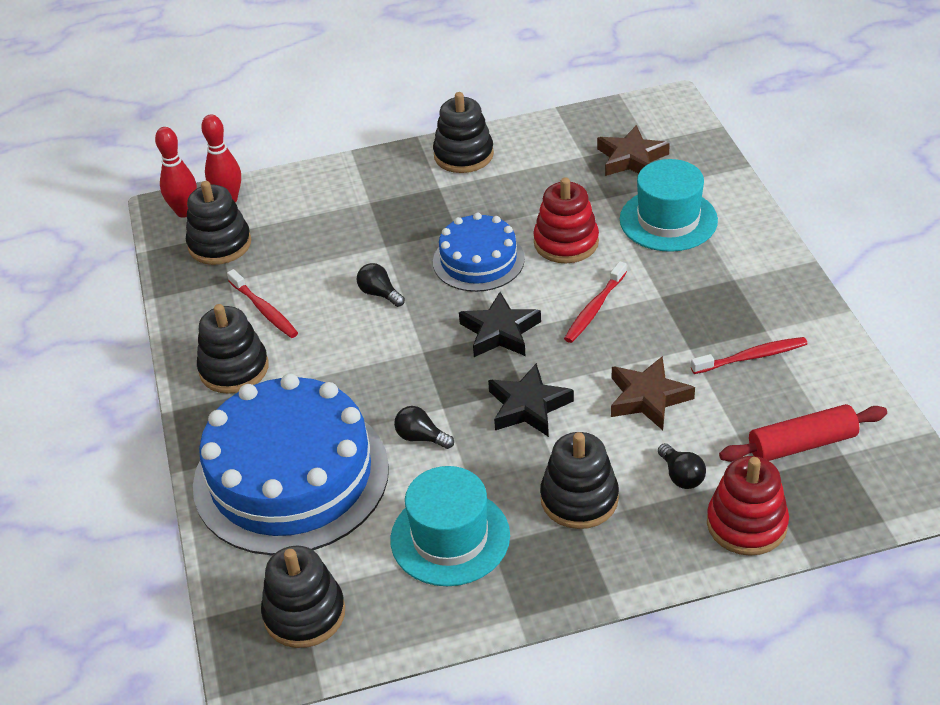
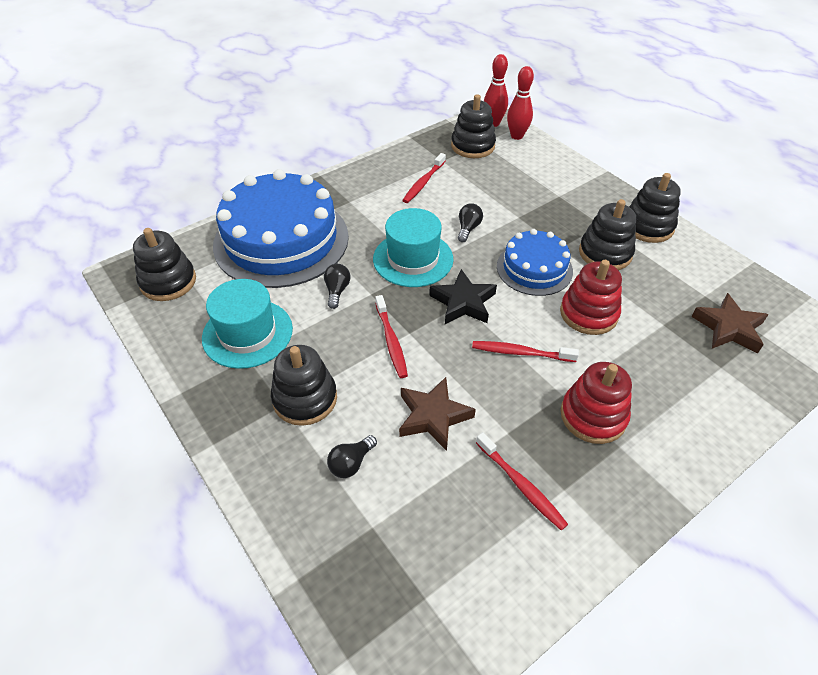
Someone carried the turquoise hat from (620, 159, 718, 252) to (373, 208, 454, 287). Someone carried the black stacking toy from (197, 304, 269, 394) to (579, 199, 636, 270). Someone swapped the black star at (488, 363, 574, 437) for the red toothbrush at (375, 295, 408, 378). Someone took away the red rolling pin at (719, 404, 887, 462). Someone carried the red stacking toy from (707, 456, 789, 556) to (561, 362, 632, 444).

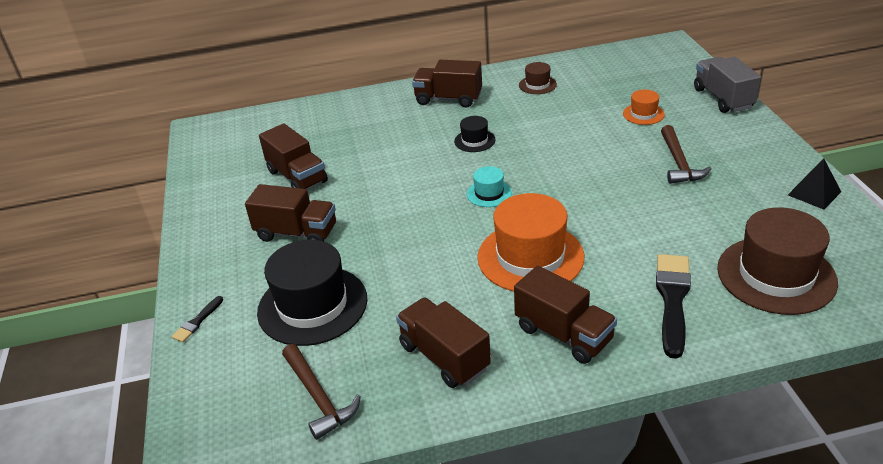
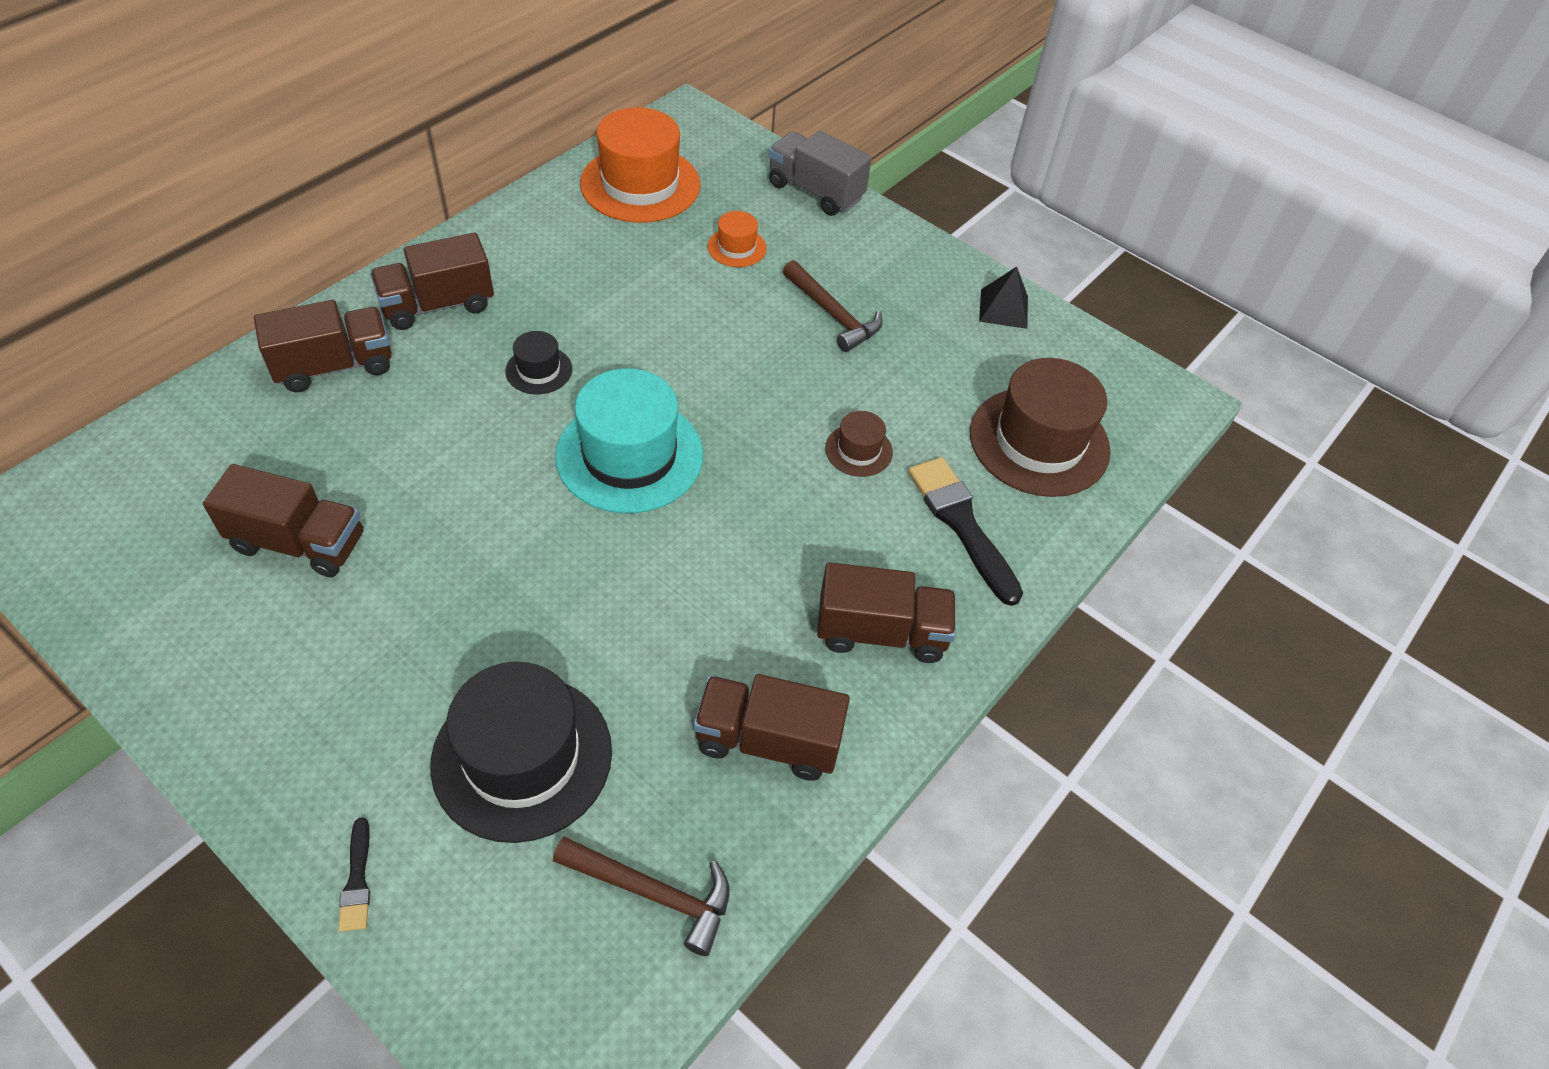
Someone carried the brown hat from (519, 62, 557, 94) to (825, 411, 893, 477). Someone scaled the turquoise hat at (467, 166, 512, 207) by 2.11. Someone carried the brown truck from (245, 184, 336, 242) to (254, 300, 392, 392). Someone carried the orange hat from (477, 193, 584, 291) to (580, 107, 700, 223).

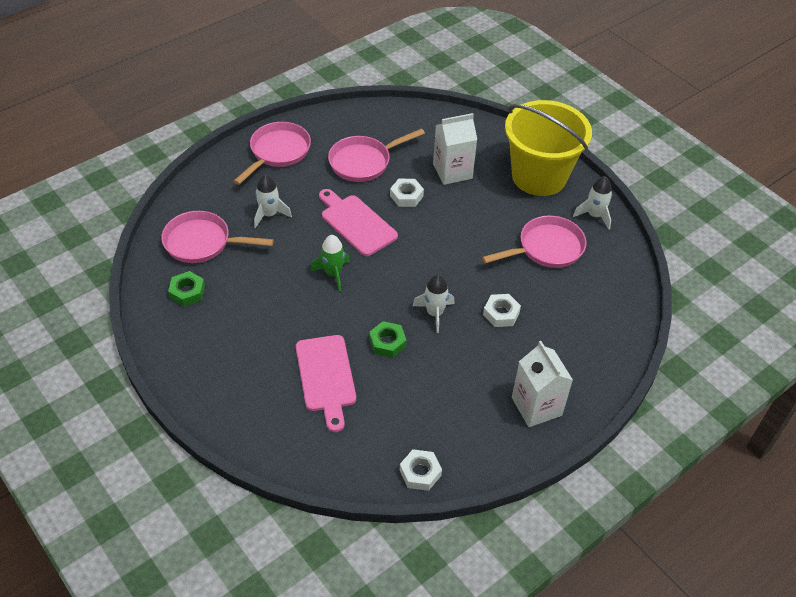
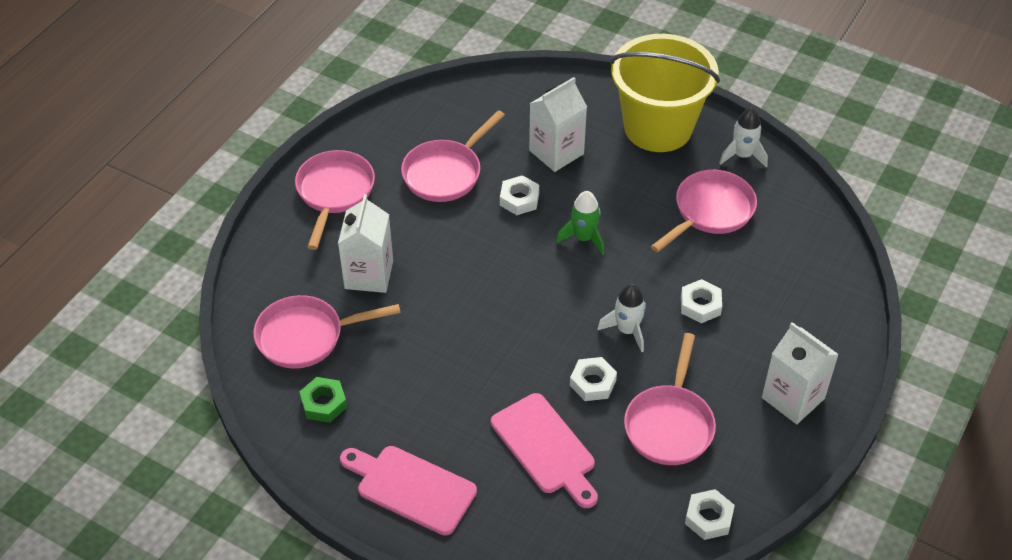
Someone swapped the white rocket at (254, 175, 292, 228) for the white carton at (338, 194, 393, 293). Someone carried the pink cutting board from (319, 189, 398, 256) to (340, 446, 477, 536). Someone carried the green rocket from (311, 235, 350, 292) to (556, 191, 604, 255). Someone repainted the green nut at (369, 321, 406, 358), which became the white nut at (570, 357, 617, 401). Someone put down the pink pan at (624, 333, 716, 465).

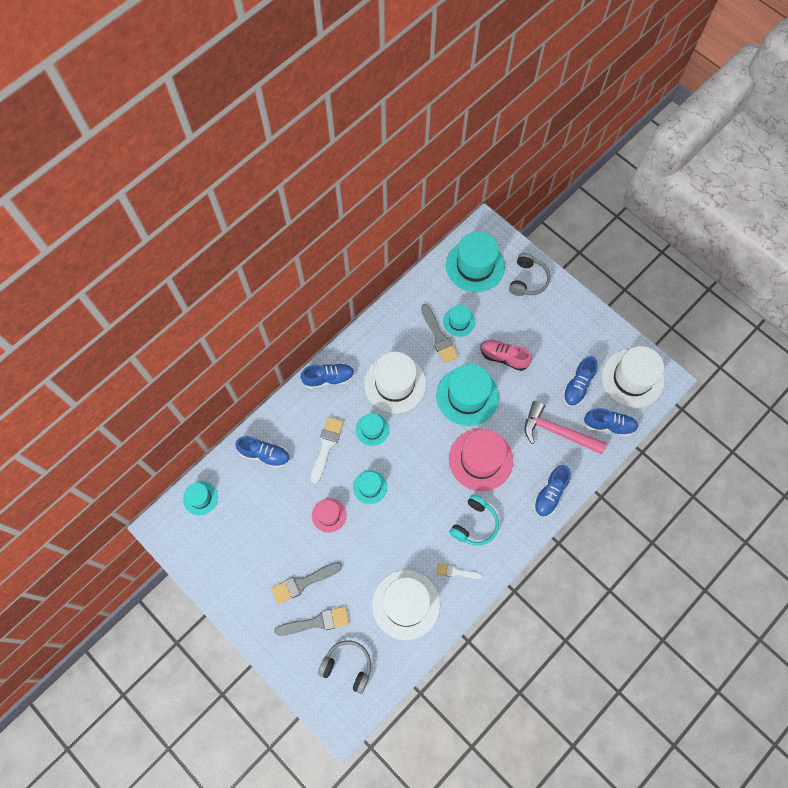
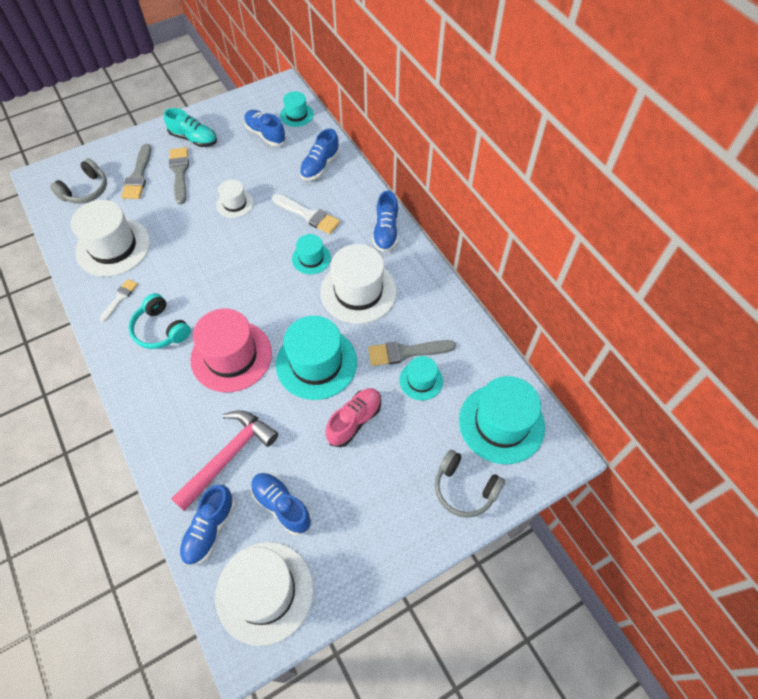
Someone carried the blue shoe from (534, 465, 571, 517) to (244, 110, 286, 146). Someone took away the turquoise hat at (353, 470, 387, 504). Someone repainted the pink hat at (312, 498, 347, 533), which became the white hat at (216, 180, 254, 218). Someone put down the turquoise shoe at (164, 108, 217, 147).

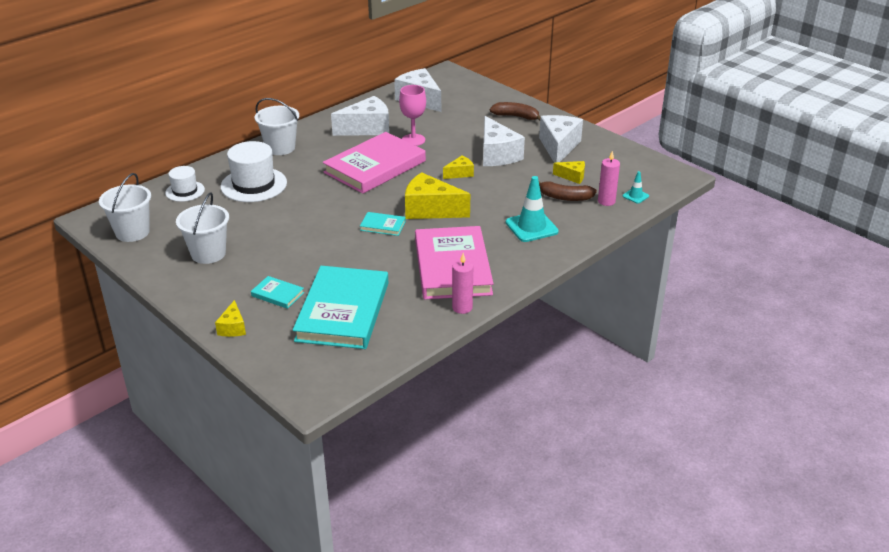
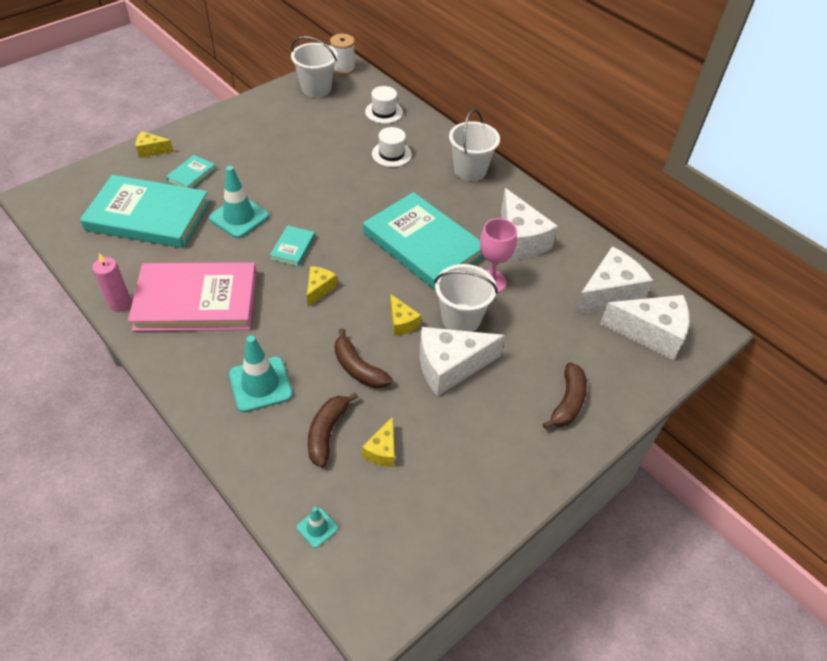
Someone carried the white cheese from (539, 115, 583, 163) to (600, 295, 689, 360). Someone repainted the pink book at (323, 132, 426, 194), which became the turquoise book at (363, 192, 483, 290). Someone scaled the white hat at (220, 141, 287, 202) by 0.58. Someone took away the pink candle at (598, 151, 620, 206). Someone scaled the yellow cheese at (405, 172, 470, 219) by 0.51. Someone carried the white bucket from (176, 192, 229, 264) to (434, 264, 498, 332). Someone put down the white spool at (330, 34, 355, 75). Someone put down the turquoise traffic cone at (209, 166, 269, 238). Someone put down the brown banana at (334, 328, 392, 388).

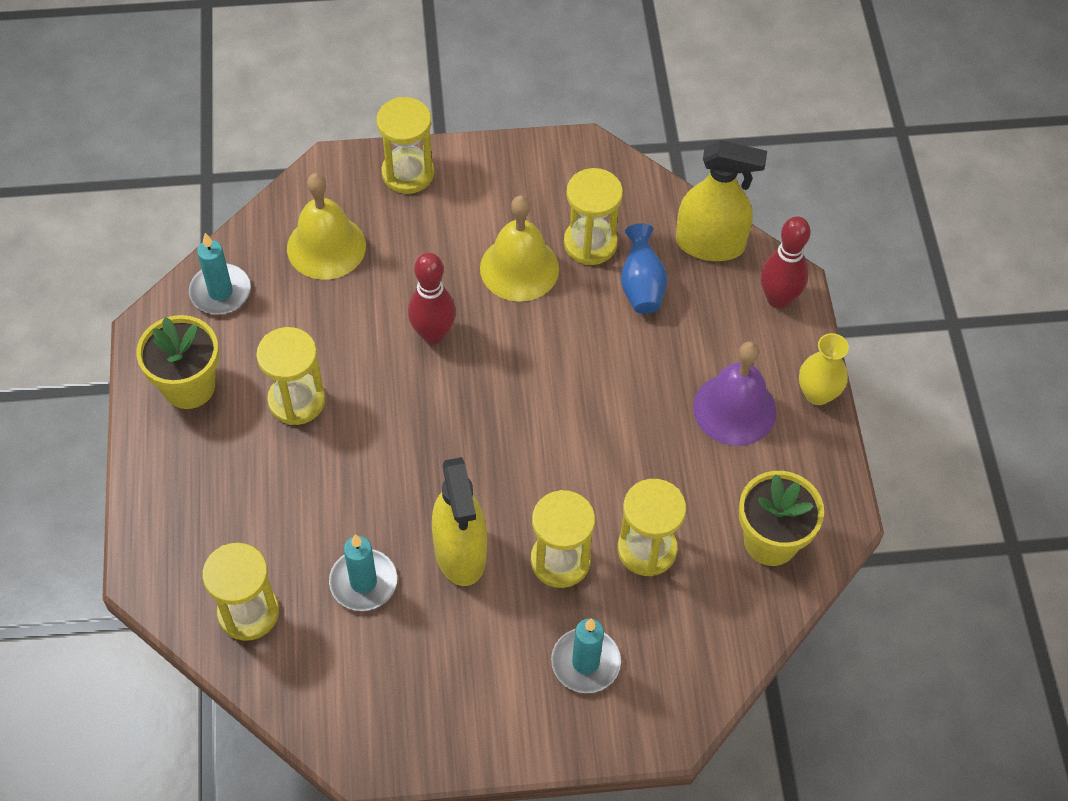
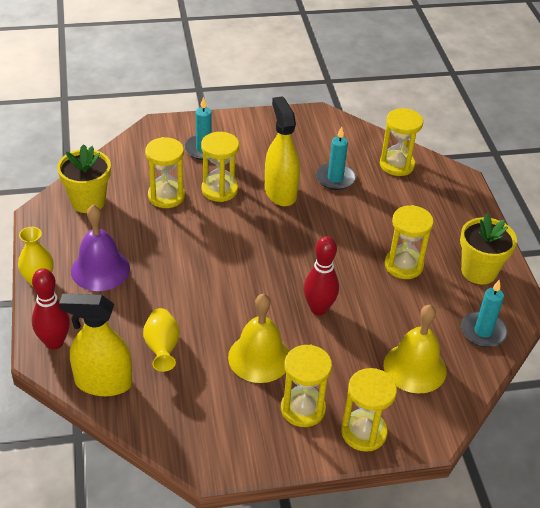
Someone carried the yellow hourglass from (564, 168, 623, 265) to (281, 345, 332, 427). Someone repainted the blue vase at (621, 223, 667, 314), which became the yellow vase at (143, 308, 180, 372).

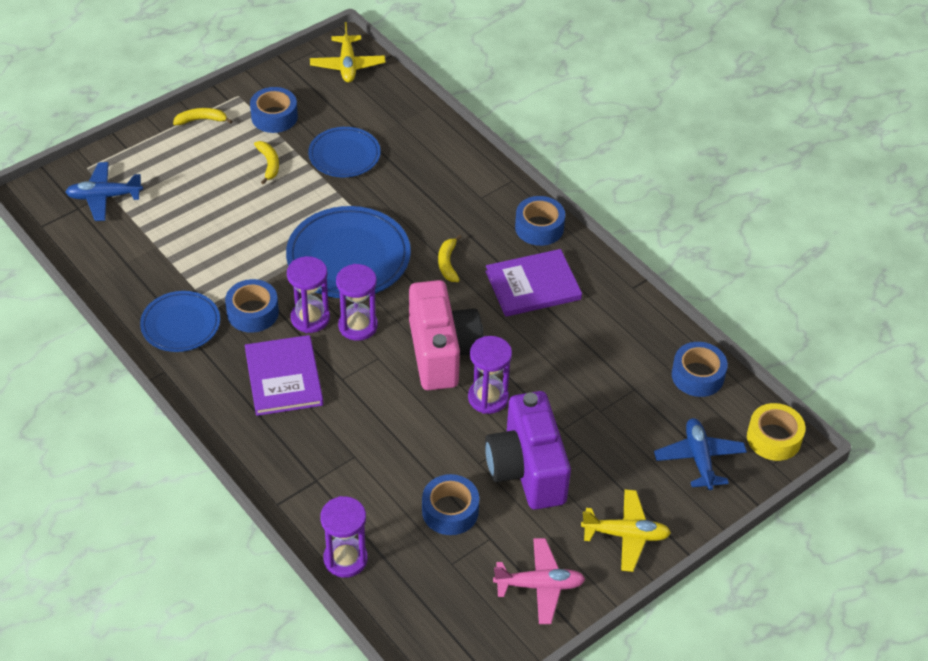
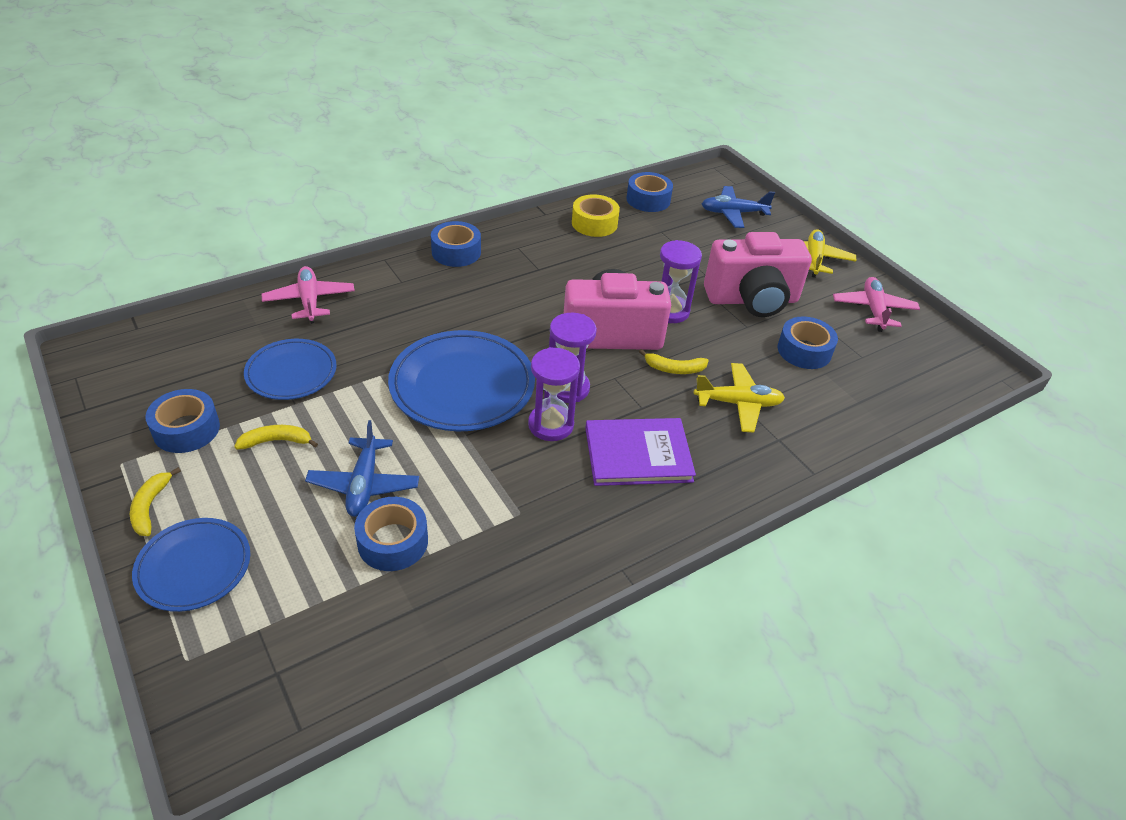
Someone carried the yellow plane from (310, 22, 385, 83) to (694, 363, 785, 433). Someone carried the blue plane from (66, 162, 143, 221) to (305, 420, 419, 517). Someone carried the yellow banana from (438, 235, 461, 282) to (639, 349, 709, 374). Someone took away the purple book at (485, 249, 582, 317). Someone carried the blue tape from (225, 279, 279, 333) to (354, 497, 428, 571). Someone carried the blue plate from (140, 291, 220, 352) to (132, 518, 250, 612). Someone repainted the purple camera at (485, 391, 571, 510), which became the pink camera at (704, 232, 812, 317). Someone carried the yellow tape from (747, 403, 805, 461) to (572, 194, 620, 237). Someone took away the purple hourglass at (320, 496, 368, 578). Someone put down the pink plane at (262, 266, 355, 324).

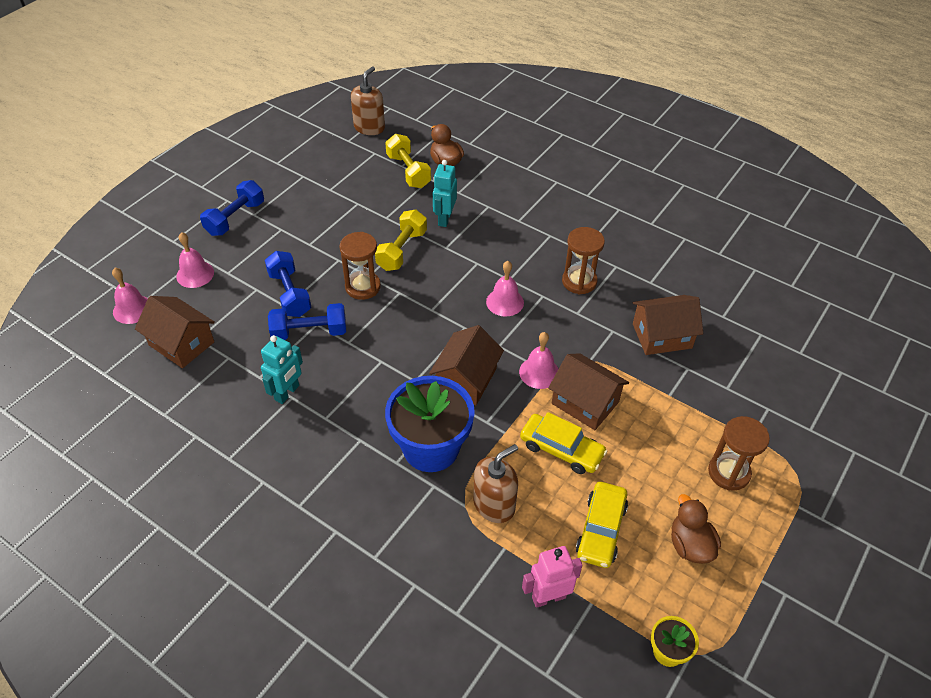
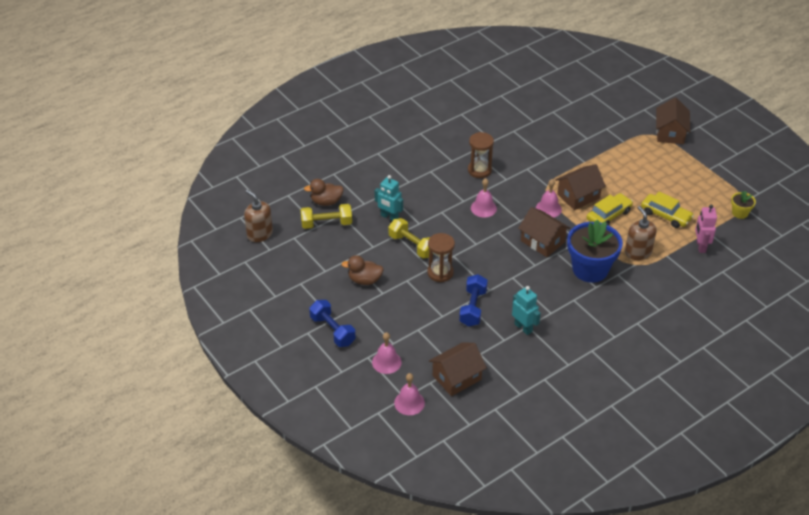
Someone took away the blue dumbbell at (265, 251, 311, 317). Someone carried the brown house from (633, 295, 703, 355) to (656, 98, 690, 144). Someone took away the brown hourglass at (708, 416, 770, 491). Someone carried the brown duck from (671, 494, 721, 564) to (342, 255, 384, 285).

